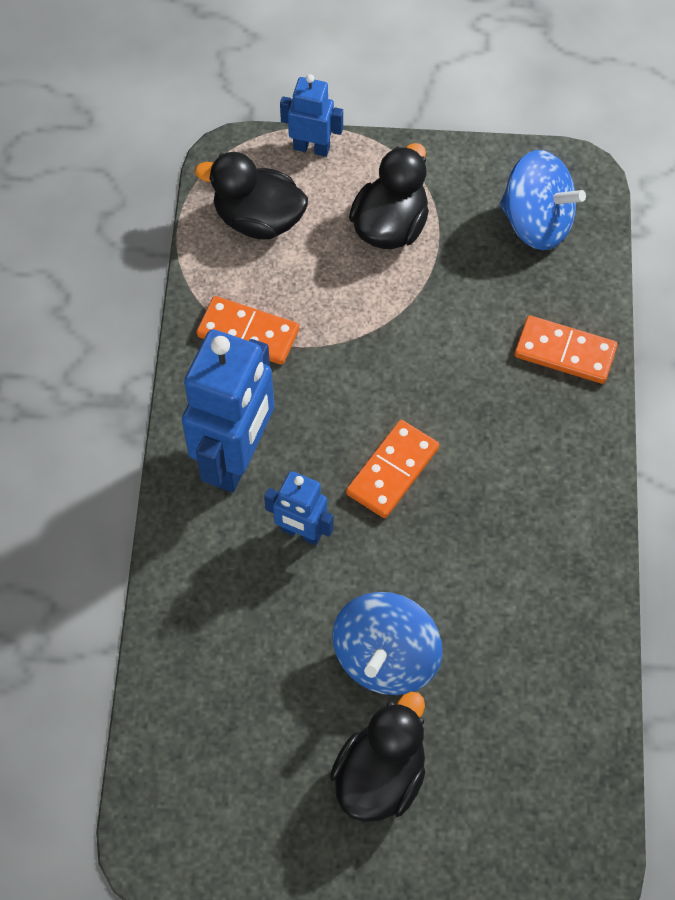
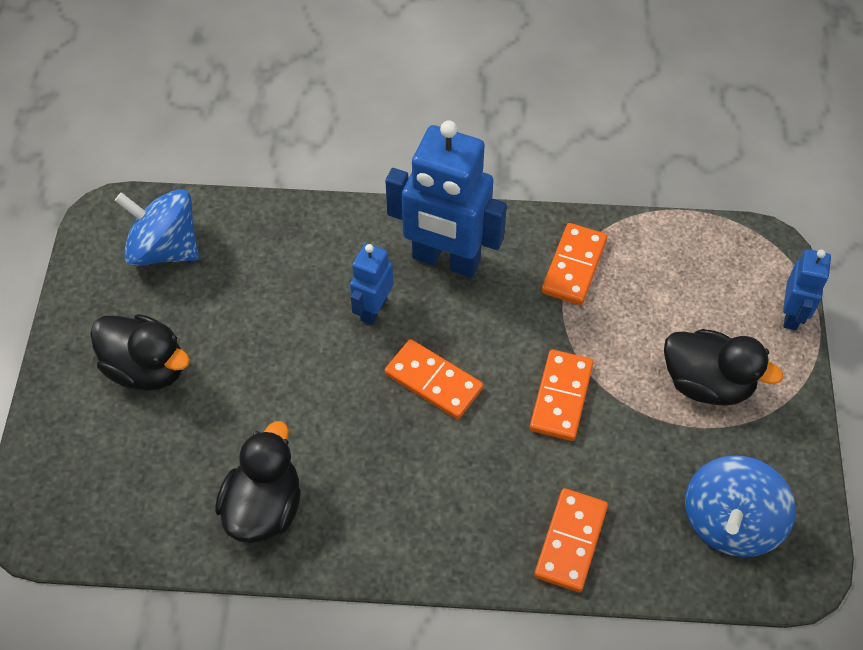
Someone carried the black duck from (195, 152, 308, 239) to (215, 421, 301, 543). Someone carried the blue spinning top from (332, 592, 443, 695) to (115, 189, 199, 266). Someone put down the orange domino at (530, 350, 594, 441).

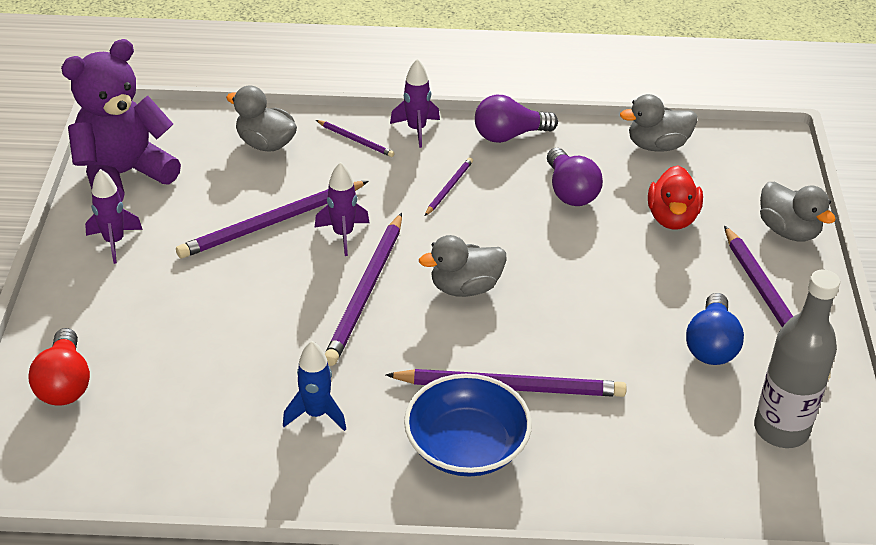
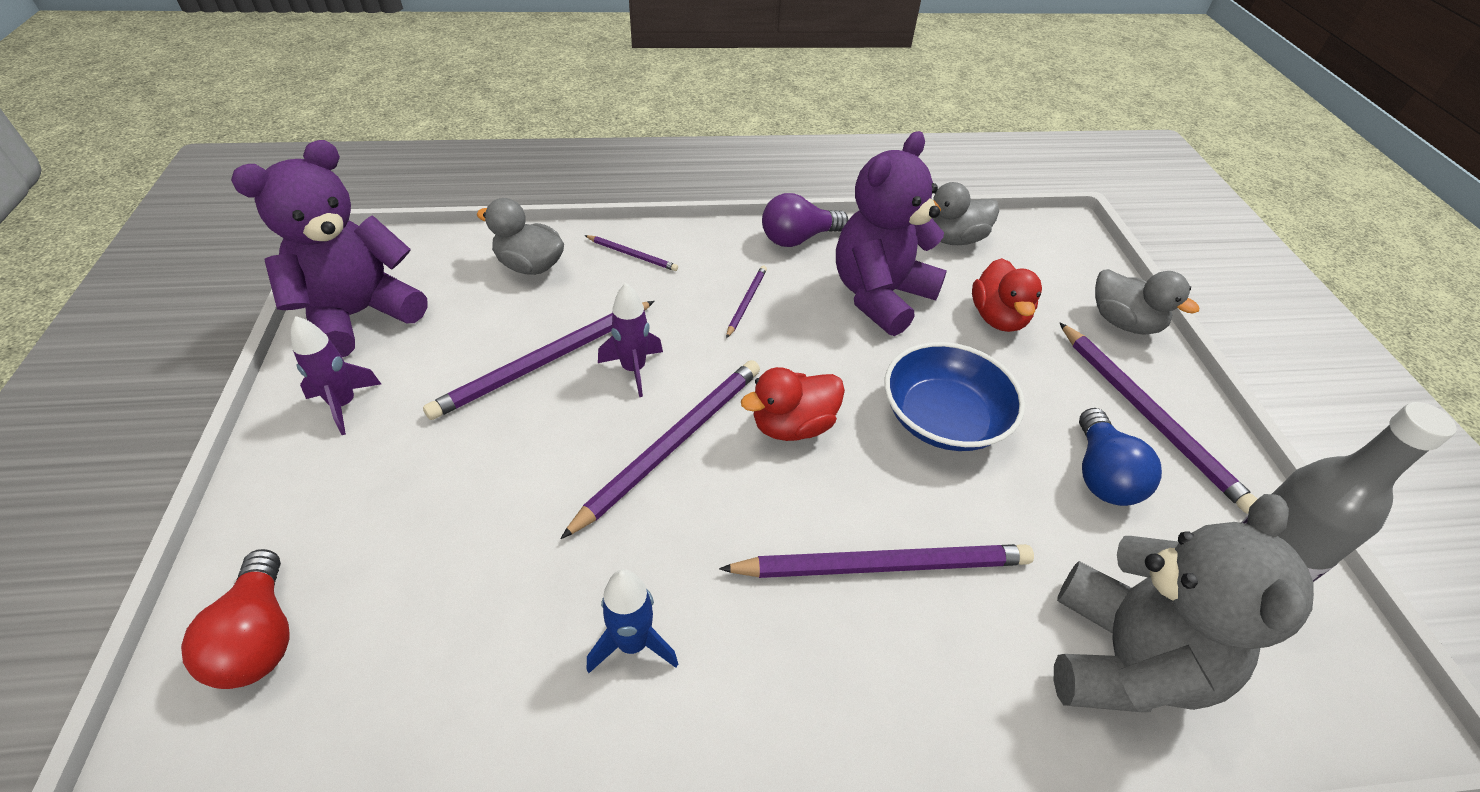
Someone took away the purple rocket at (390, 59, 440, 148). Someone swapped the purple light bulb at (547, 148, 603, 206) for the purple teddy bear at (836, 131, 947, 336). Someone rotated the purple pencil at (325, 213, 402, 366) by 150 degrees counterclockwise. Someone repainted the grey duck at (419, 235, 507, 297), which became the red duck at (741, 367, 845, 441). Someone carried the blue bowl from (404, 374, 532, 477) to (885, 342, 1025, 451). Someone put down the grey teddy bear at (1054, 494, 1314, 712).

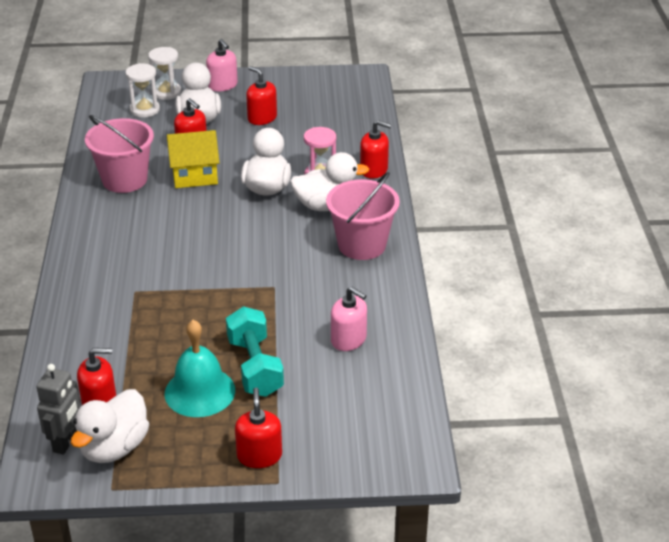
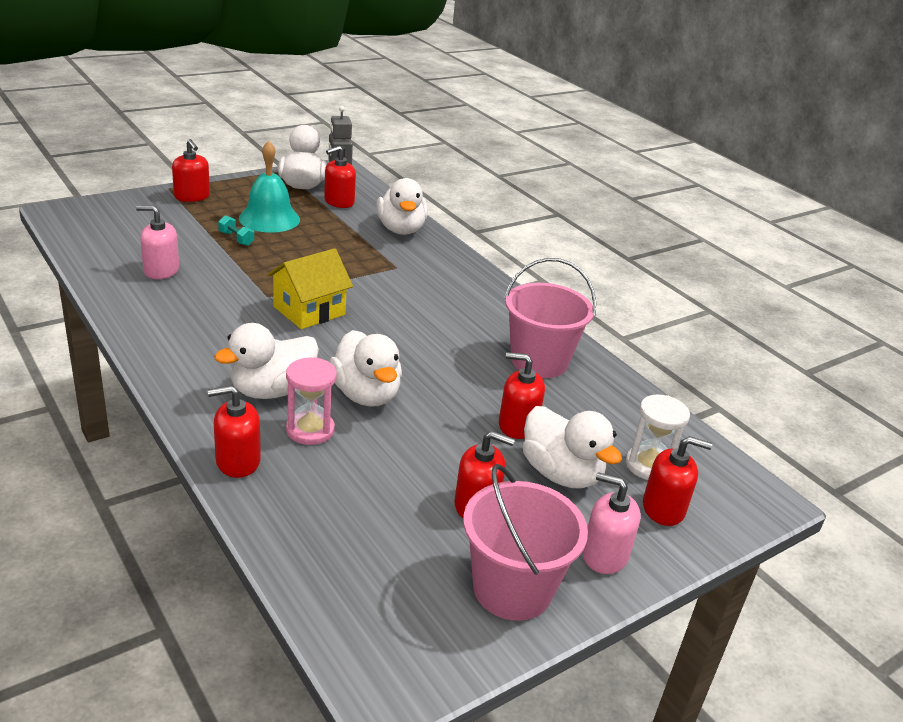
Someone swapped the white hourglass at (148, 47, 181, 100) for the red soap dispenser at (643, 436, 712, 526). Someone carried the yellow house from (167, 130, 220, 188) to (267, 248, 353, 329). Someone carried the pink bucket from (326, 172, 400, 260) to (463, 464, 588, 621). Someone scaled the turquoise dumbbell at (226, 306, 284, 397) by 0.46. Someone put down the white duck at (376, 178, 428, 235).

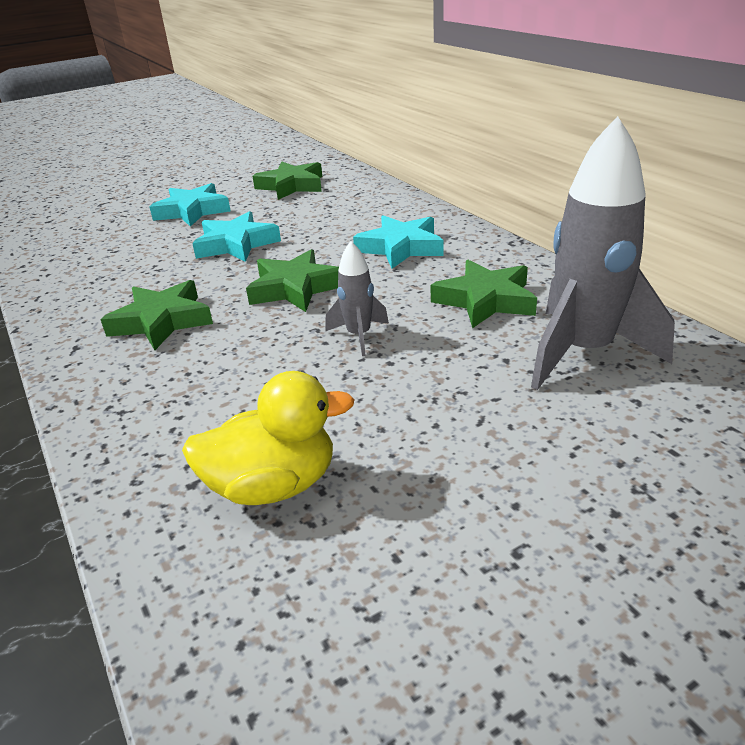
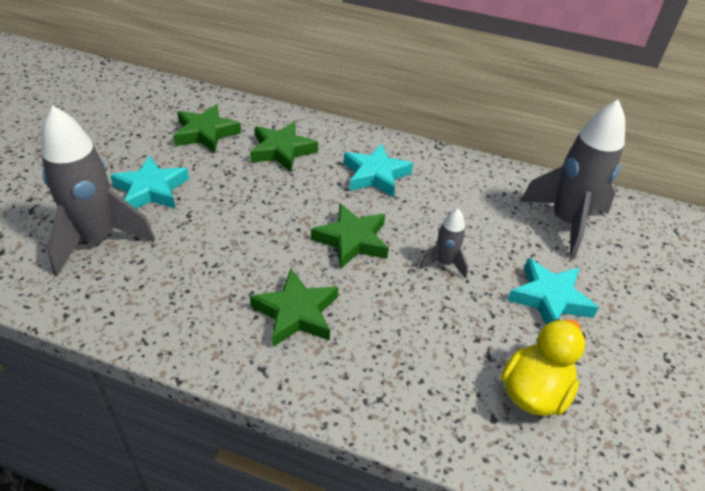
Someone carried the turquoise star from (192, 211, 281, 262) to (507, 258, 599, 324). Someone carried the green star from (431, 260, 537, 328) to (250, 122, 318, 172). Someone put down the grey rocket at (41, 106, 155, 276).

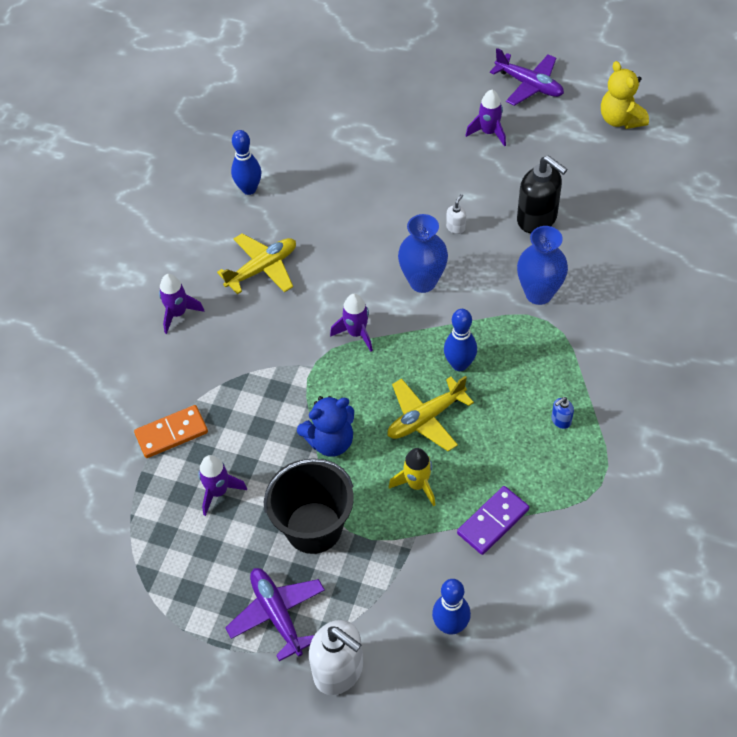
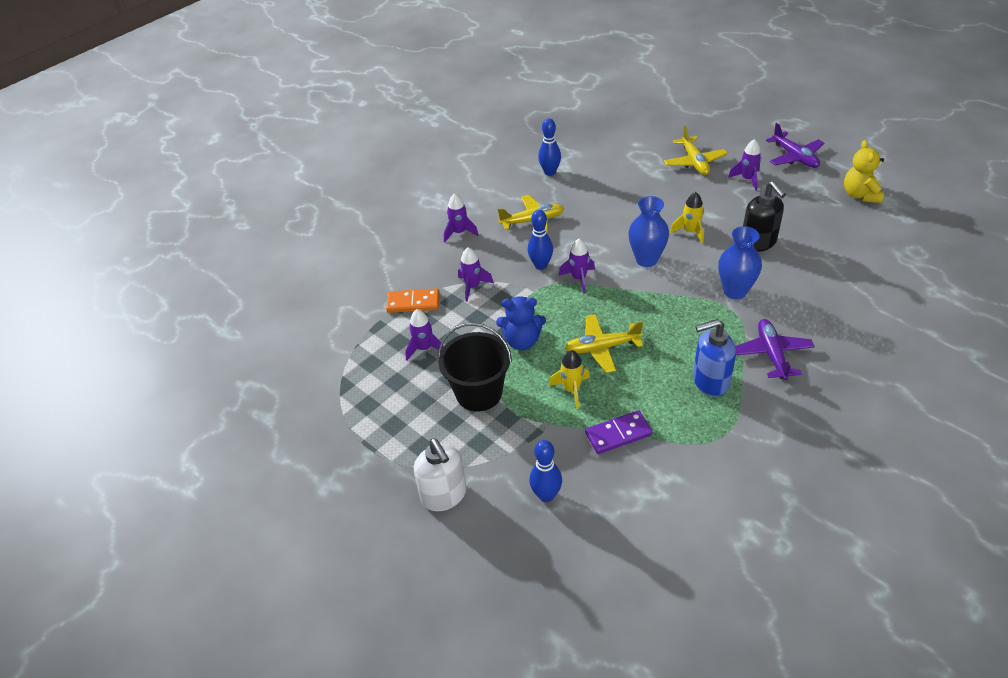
Someone swapped the white soap dispenser at (446, 194, 466, 234) for the yellow rocket at (670, 192, 704, 244). Someone carried the blue bowling pin from (444, 309, 477, 371) to (528, 210, 553, 270). Someone scaled the blue soap dispenser at (551, 397, 574, 429) by 2.28. Someone carried the purple plane from (225, 568, 325, 661) to (736, 319, 815, 380). Someone put down the yellow plane at (664, 126, 728, 175). Someone put down the purple rocket at (458, 247, 494, 302).

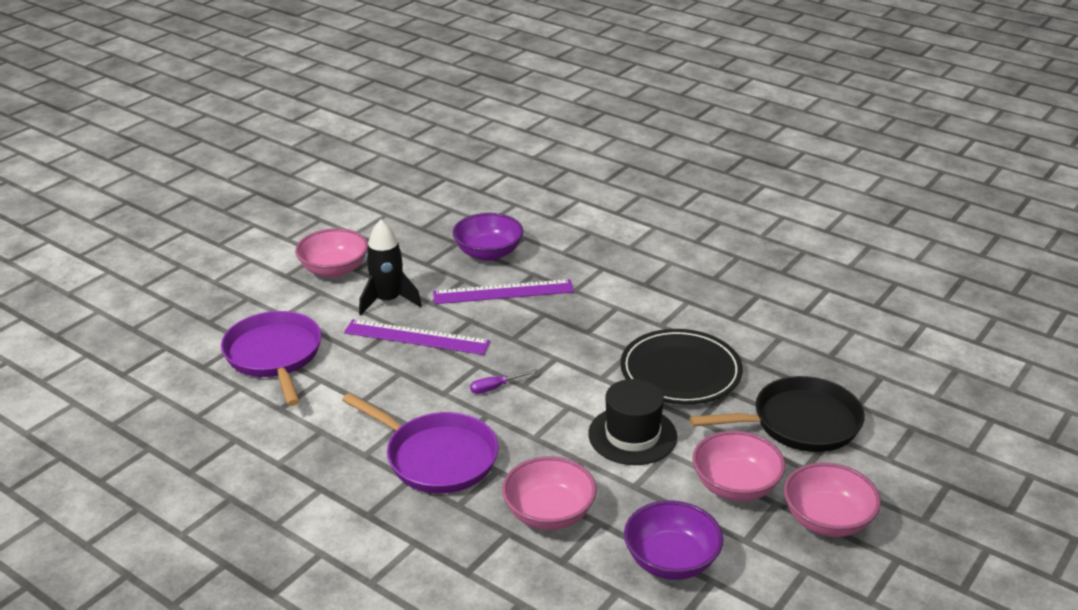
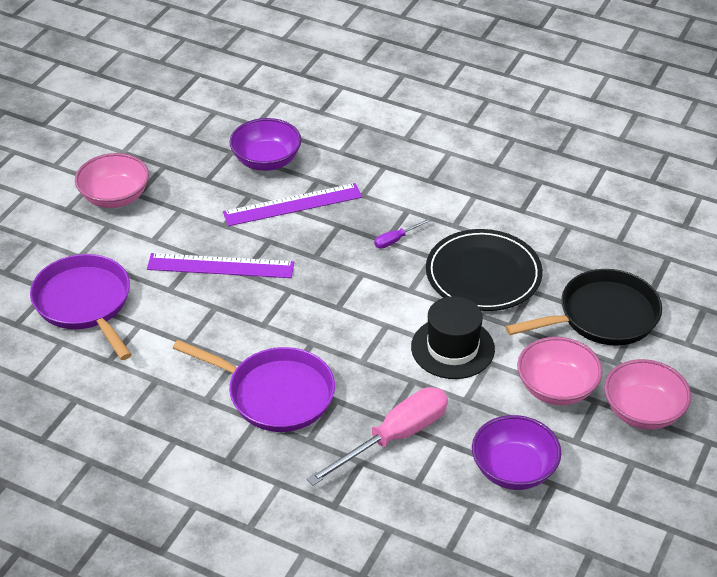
Someone took away the black rocket at (359, 220, 422, 315). Someone carried the purple screwdriver from (470, 369, 539, 394) to (374, 218, 431, 249). Someone swapped the pink bowl at (502, 456, 597, 530) for the pink screwdriver at (306, 387, 448, 486).

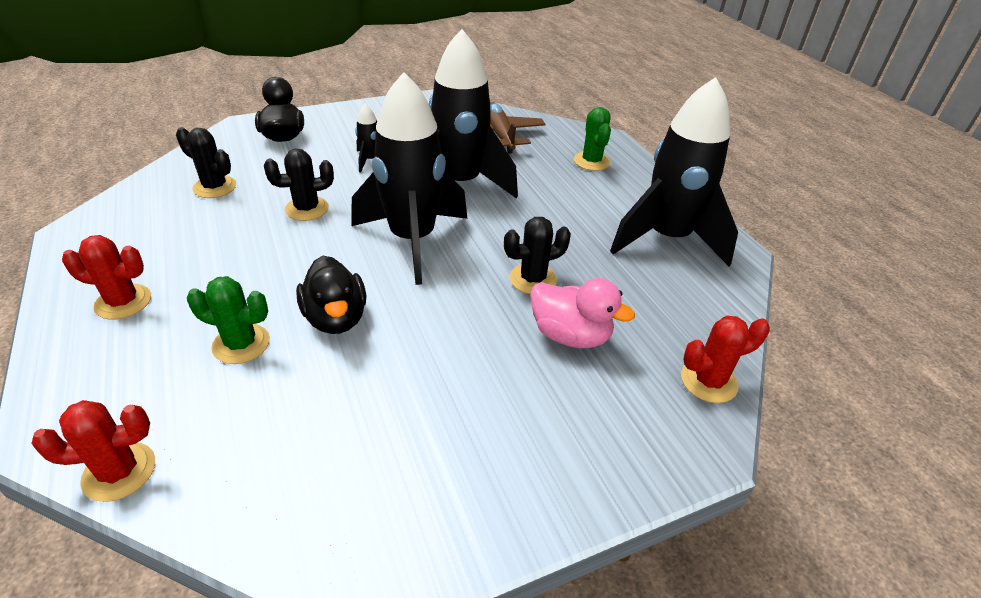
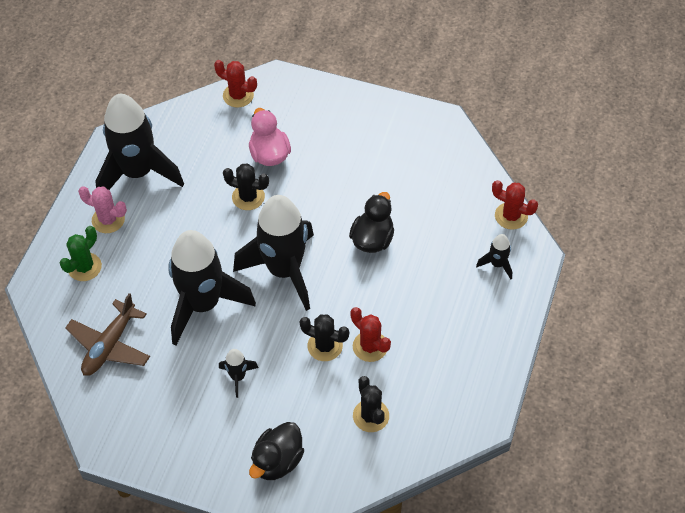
Someone carried the red cactus from (62, 235, 151, 320) to (350, 307, 391, 362). Someone took away the green cactus at (187, 276, 270, 364). Someone put down the pink cactus at (78, 186, 127, 233). Someone put down the black rocket at (476, 234, 512, 279).

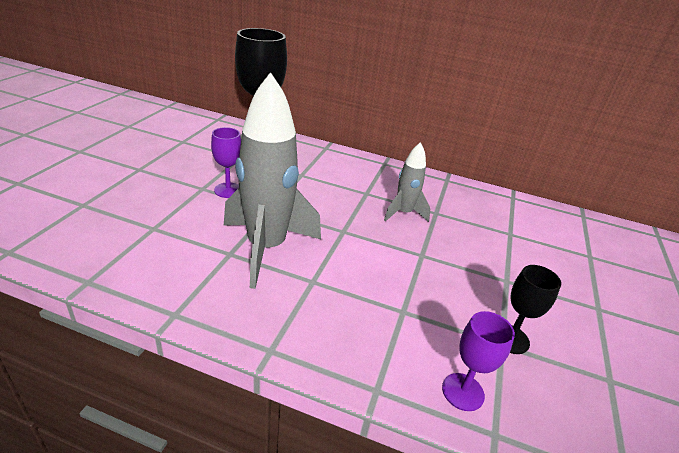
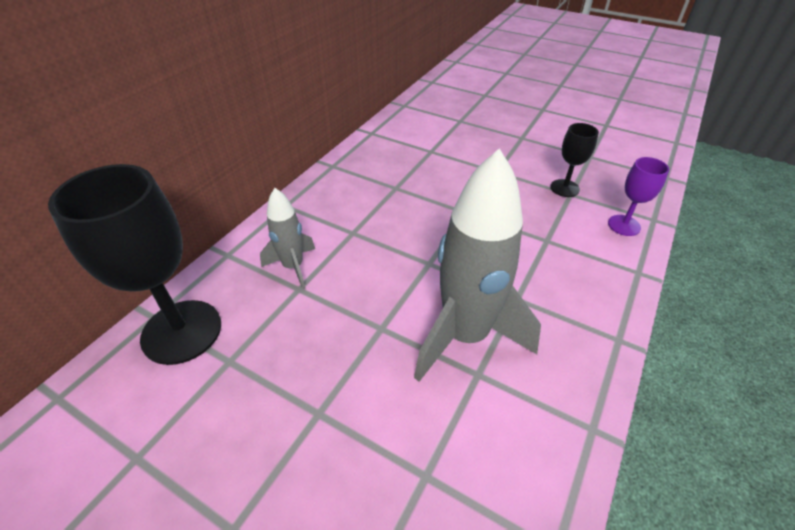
Someone took away the purple goblet at (211, 127, 241, 198). Someone carried the grey rocket from (384, 142, 431, 222) to (260, 188, 315, 289).

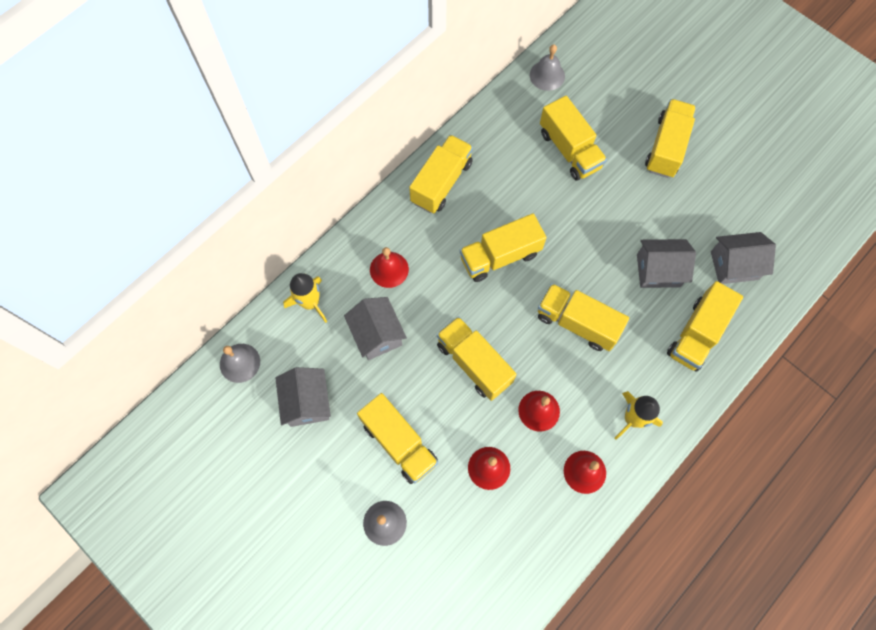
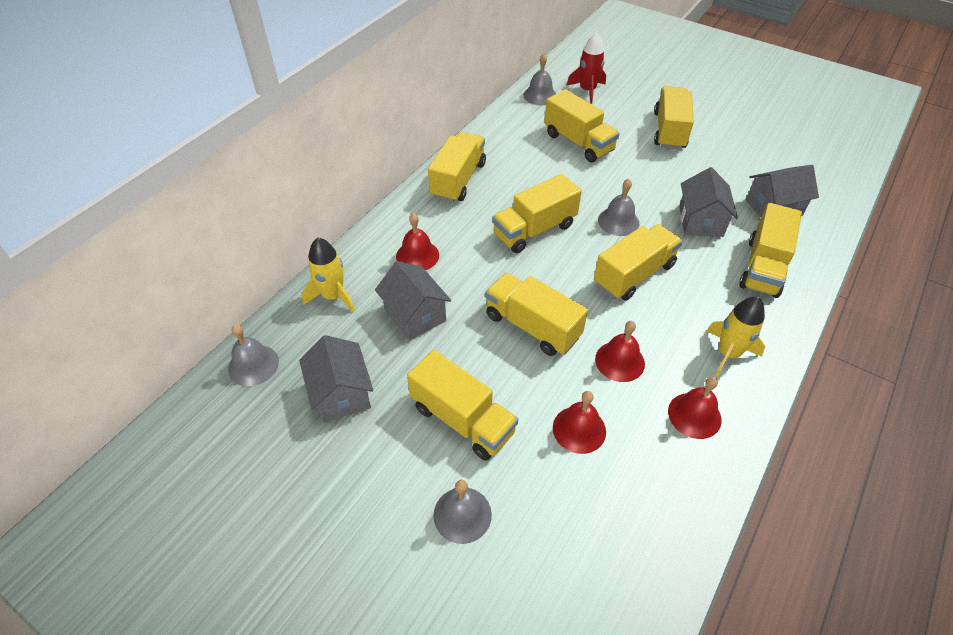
Someone rotated the grey house at (637, 239, 696, 288) by 75 degrees counterclockwise. Someone rotated the yellow truck at (538, 283, 629, 351) by 120 degrees clockwise. Someone put down the red rocket at (566, 33, 606, 104). Someone put down the grey bell at (598, 179, 639, 236).

